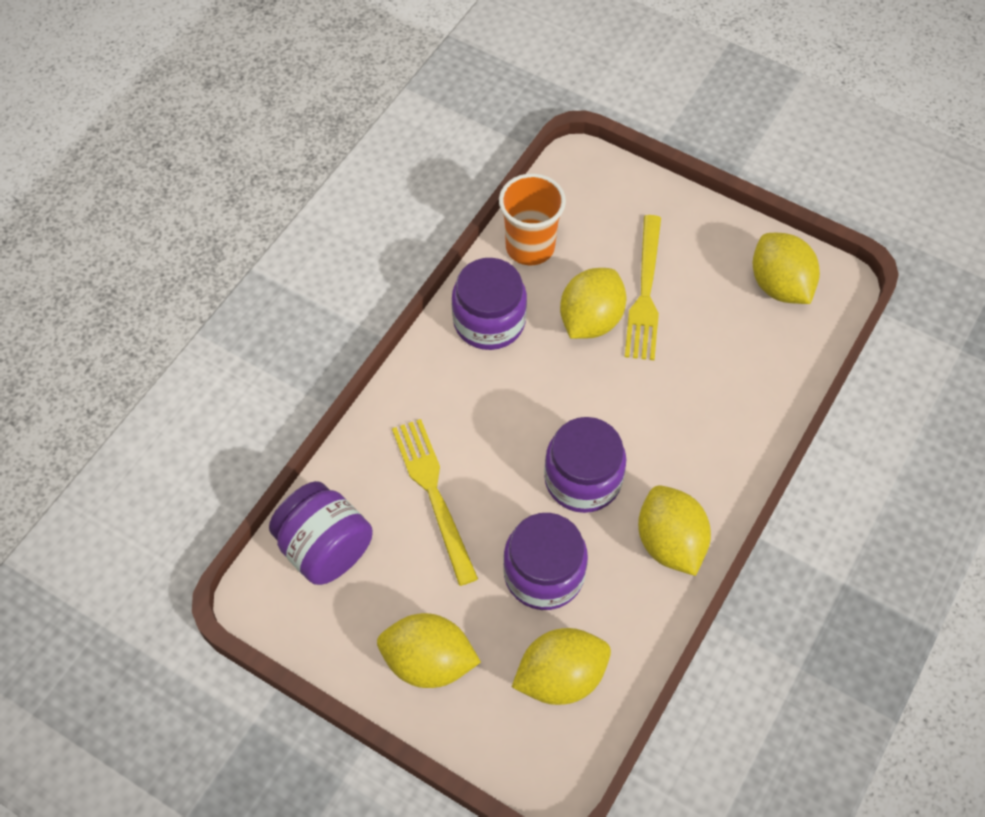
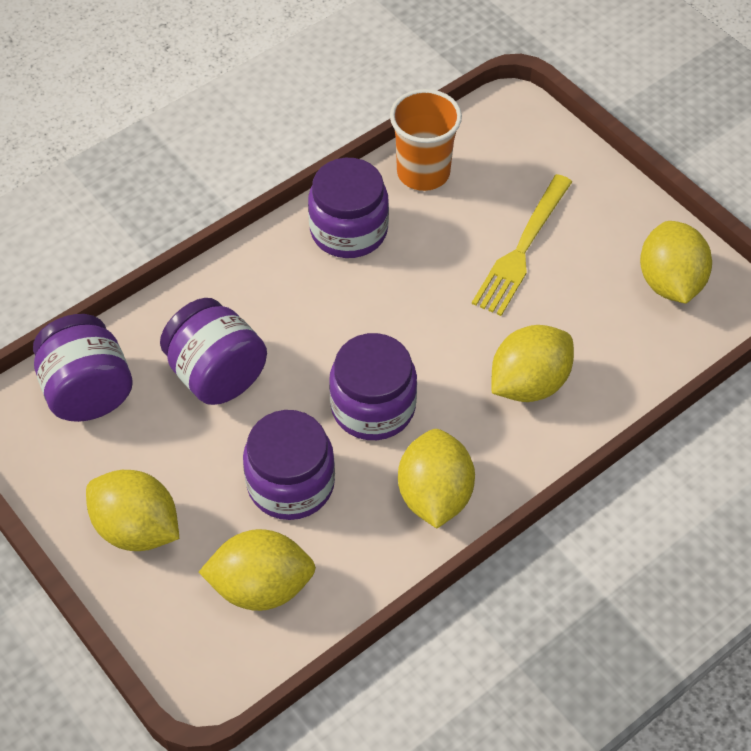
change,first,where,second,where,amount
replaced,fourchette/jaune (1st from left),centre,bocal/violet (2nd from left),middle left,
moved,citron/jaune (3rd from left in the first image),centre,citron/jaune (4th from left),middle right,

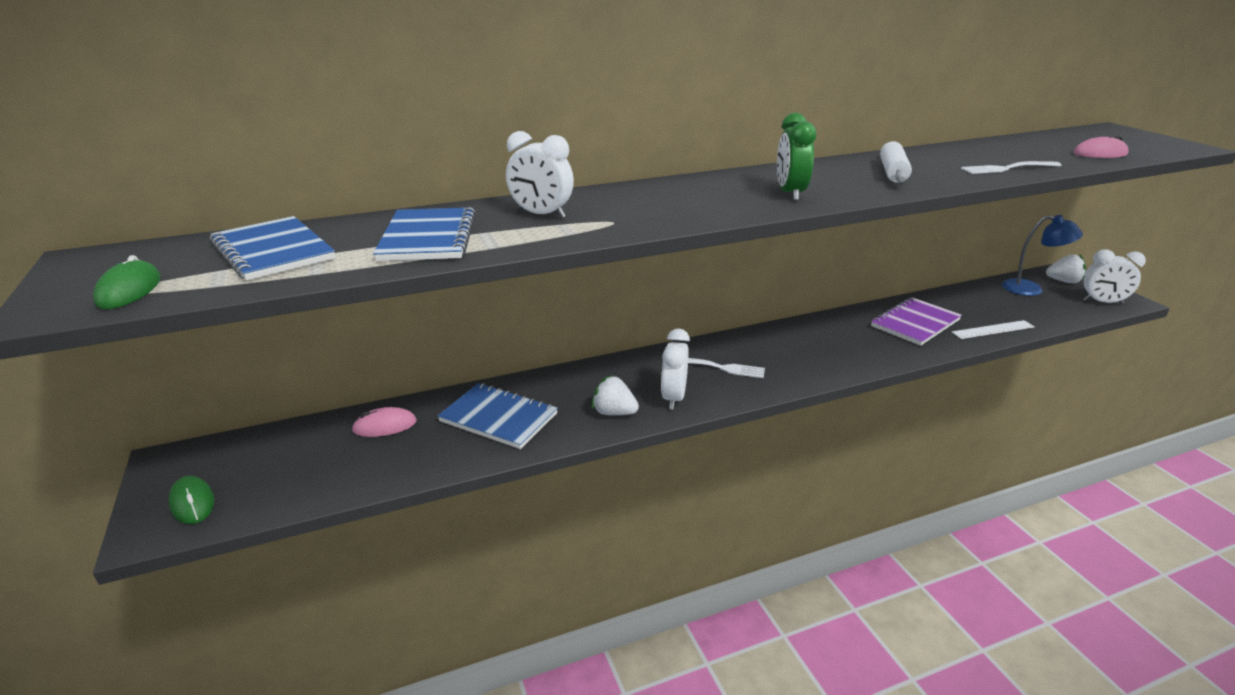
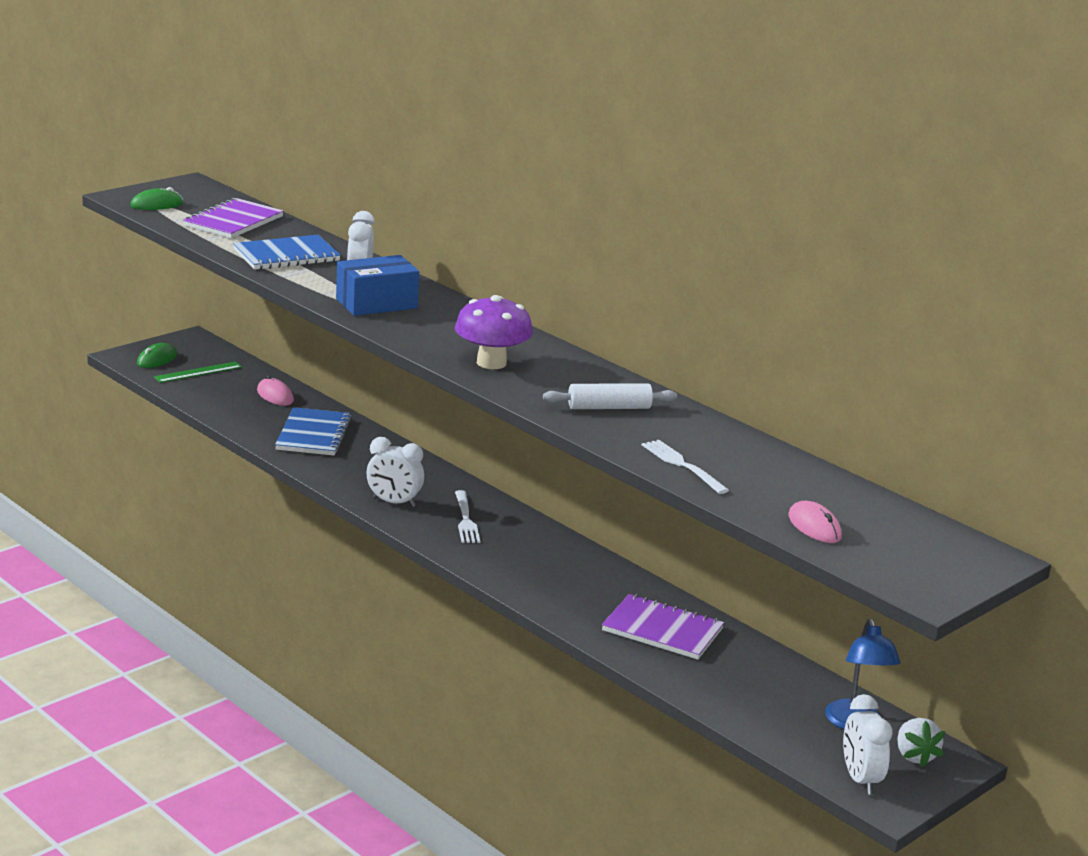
change,first,where,second,where,amount
recoloured,carnet/bleu (1st from left),middle left,carnet/violet (1st from left),top left,
removed,fraise/blanc (1st from left),centre,,,
turned,réveil/blanc (2nd from left),centre,,centre,150 degrees counterclockwise
replaced,réveil/vert,top centre,champignon/violet,centre,
removed,règle/blanc,middle right,,,
added,,,règle/vert,middle left,
added,,,boîte/bleu,top centre,

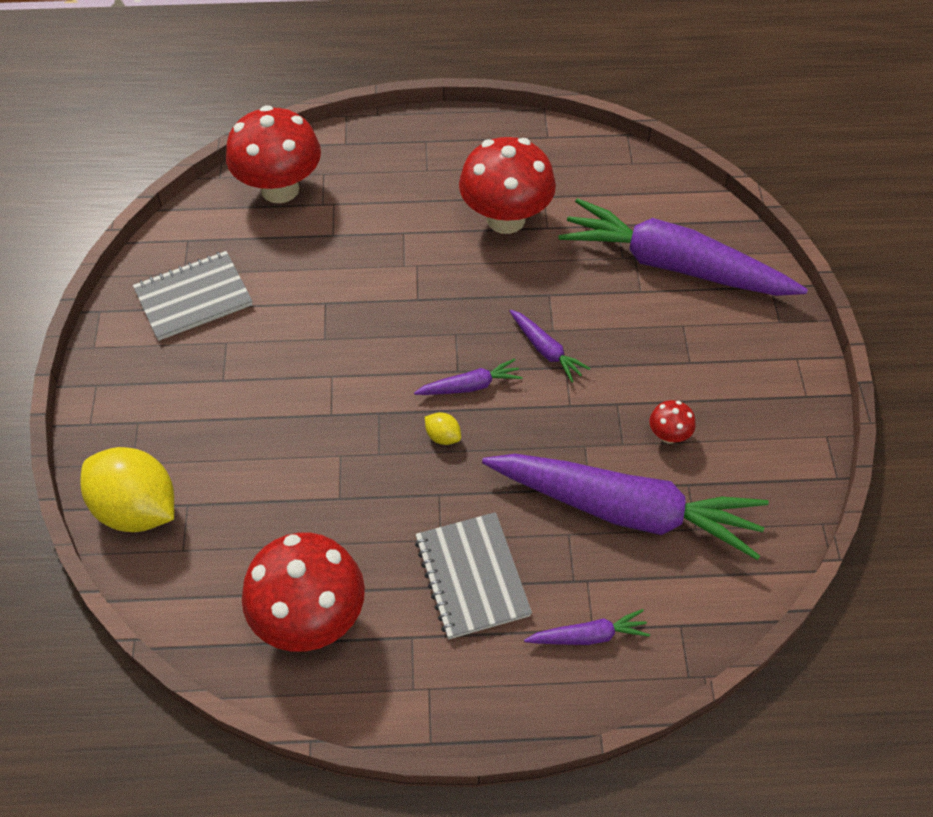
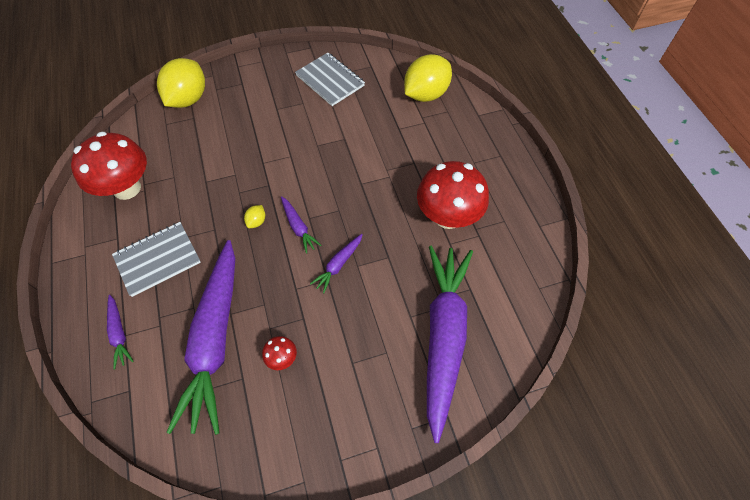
change,first,where,second,where,amount
replaced,champignon/rouge (1st from left),top left,citron/jaune (3rd from left),top centre,

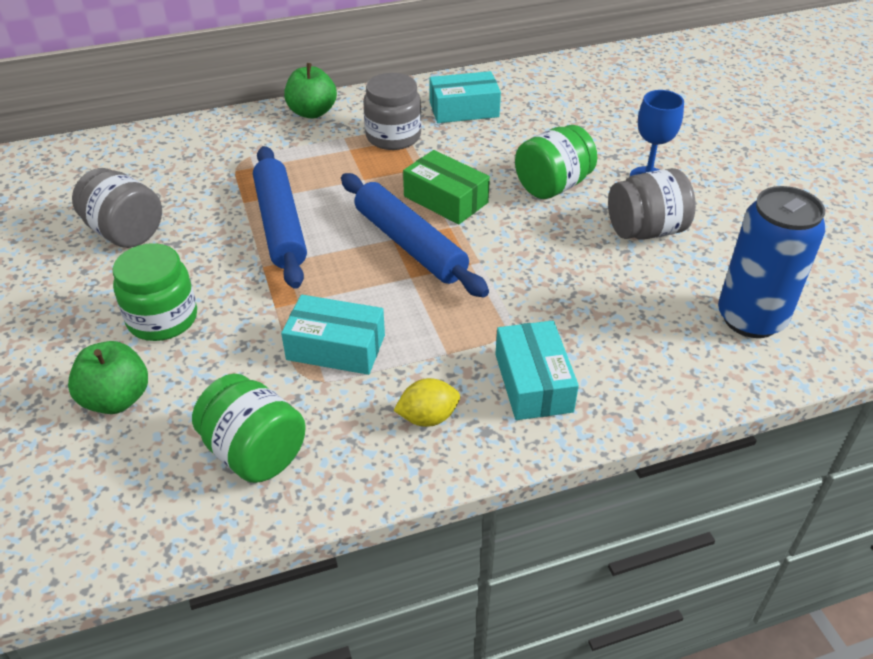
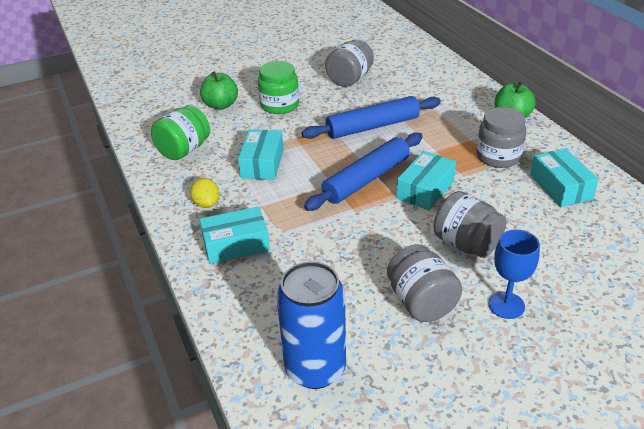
change,first,where,second,where,amount
recoloured,boîte/vert,top centre,boîte/turquoise (3rd from left),centre,
recoloured,bocal/vert (3rd from left),top centre,bocal/gris (3rd from left),middle right,

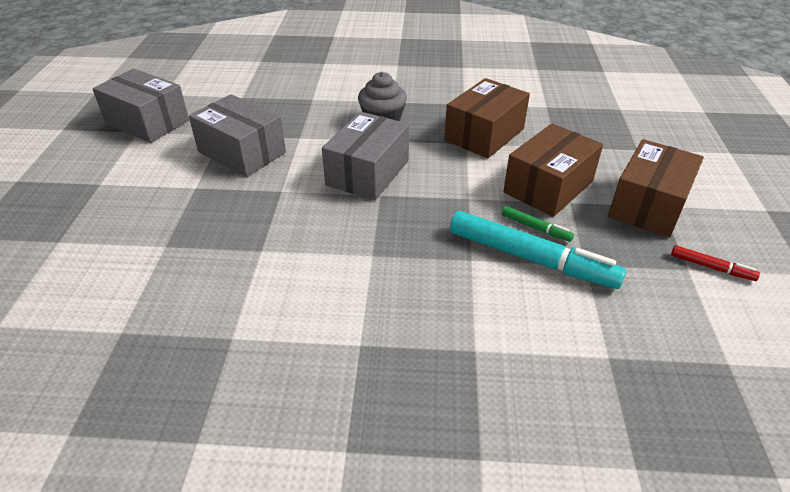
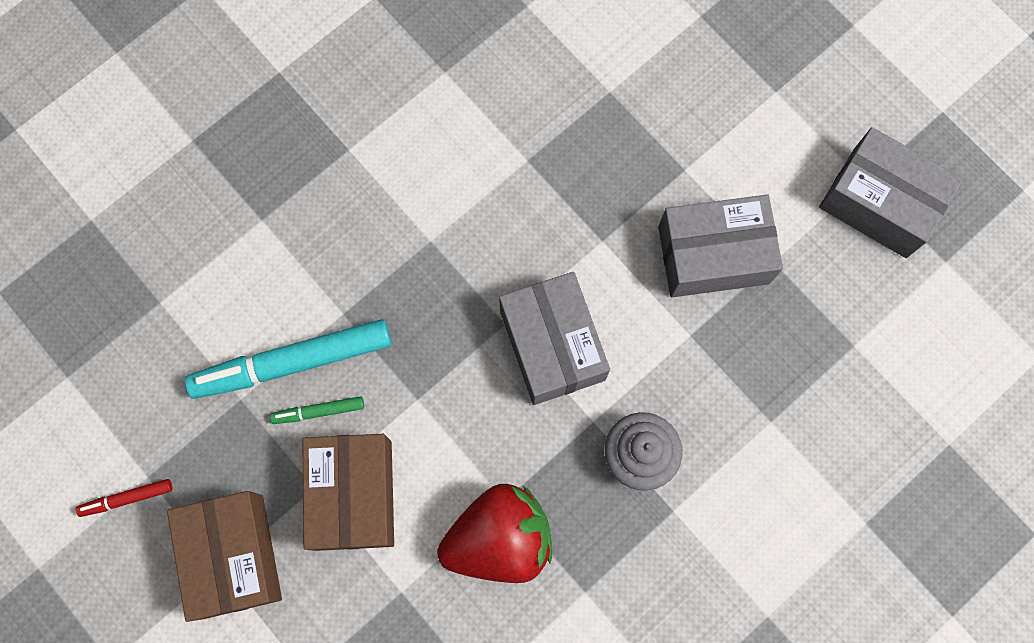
change,first,where,second,where,amount
turned,boîte/gris (1st from left in the first image),top left,boîte/gris (3rd from left),top right,45 degrees clockwise
replaced,boîte/marron (1st from left),top centre,fraise/rouge,bottom centre,

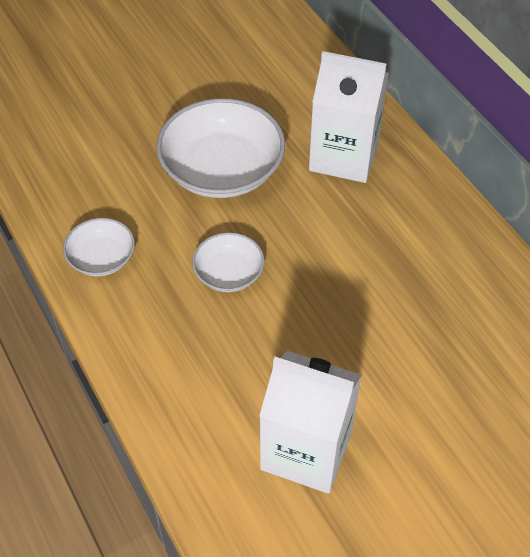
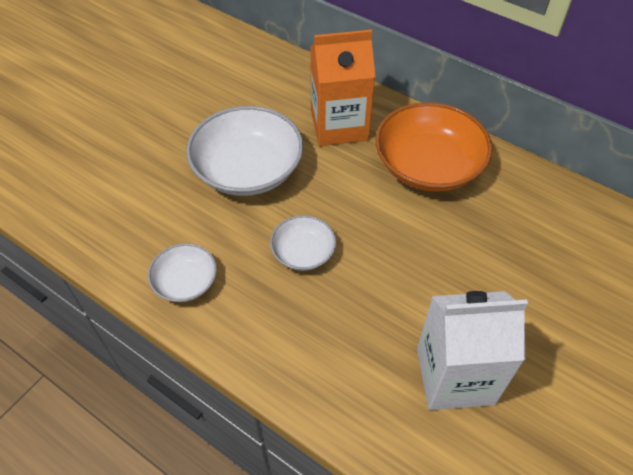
change,first,where,second,where,amount
recoloured,brique de lait/blanc (2nd from left),top centre,brique de lait/orange,top centre,
added,,,bol/orange,top right,

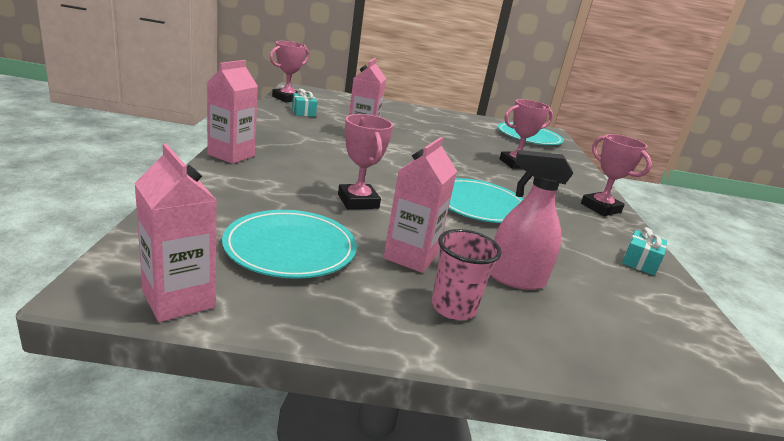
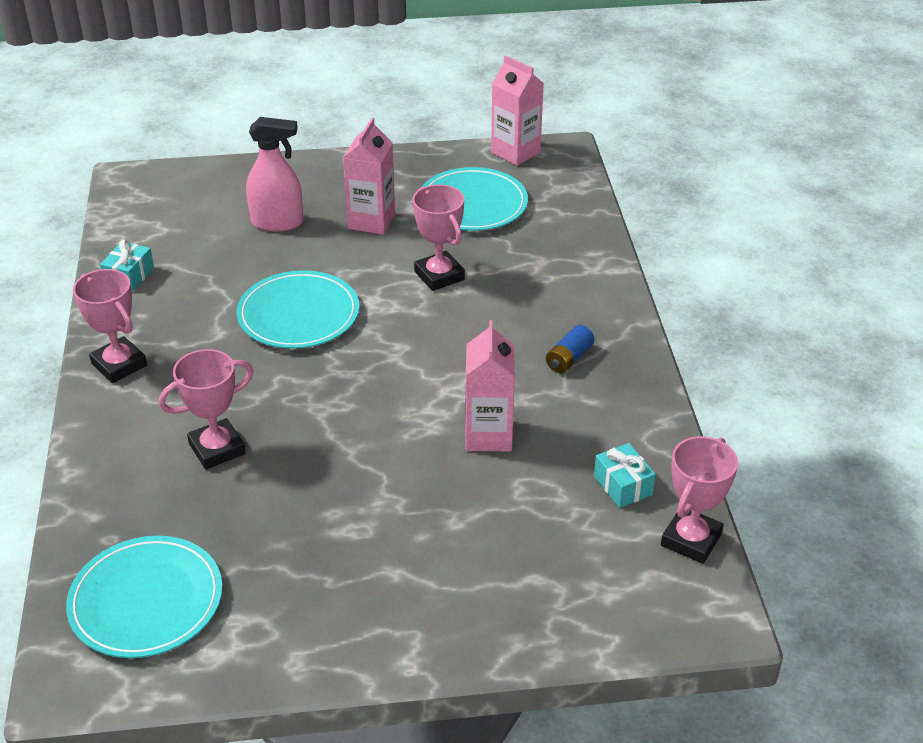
change,first,where,second,where,amount
removed,brique de lait/rose (2nd from left),top left,,,
removed,gobelet/rose,centre,,,
added,,,pile/bleu,centre,

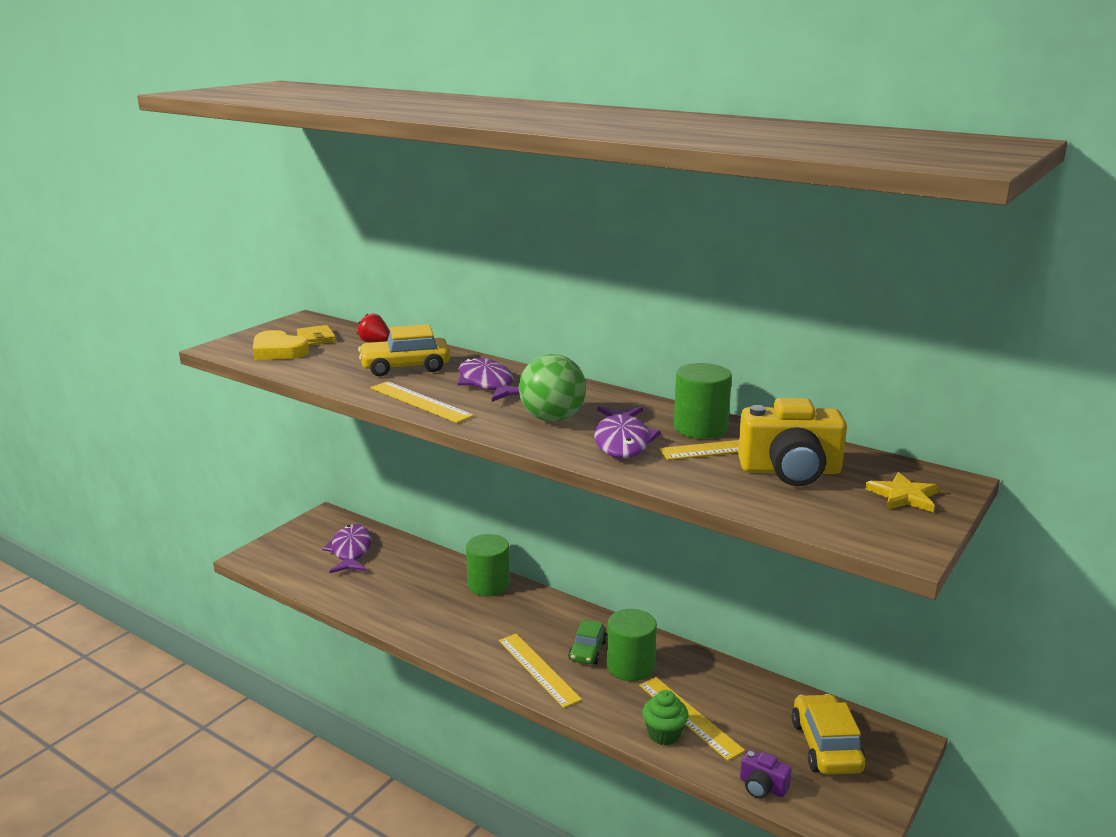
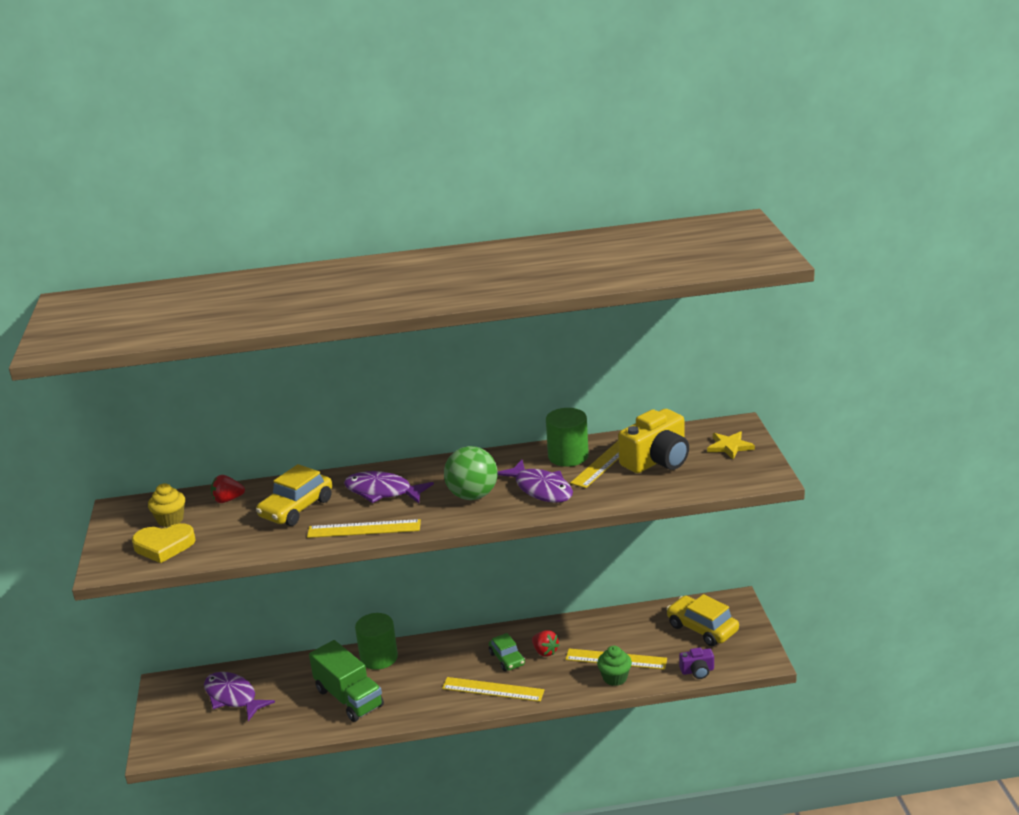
change,first,where,second,where,amount
replaced,portefeuille/jaune,middle left,muffin/jaune,middle left,
replaced,cylindre/vert (2nd from left),bottom centre,fraise/rouge (2nd from left),bottom centre,
added,,,camion/vert,bottom centre,

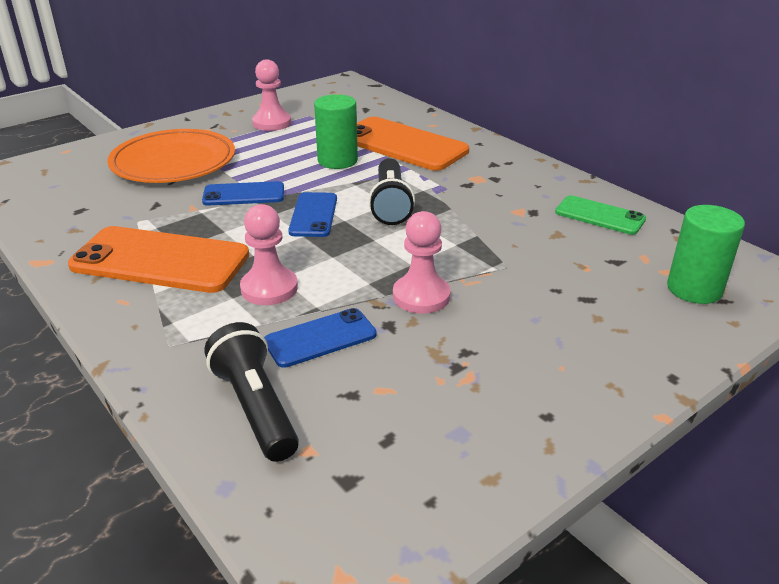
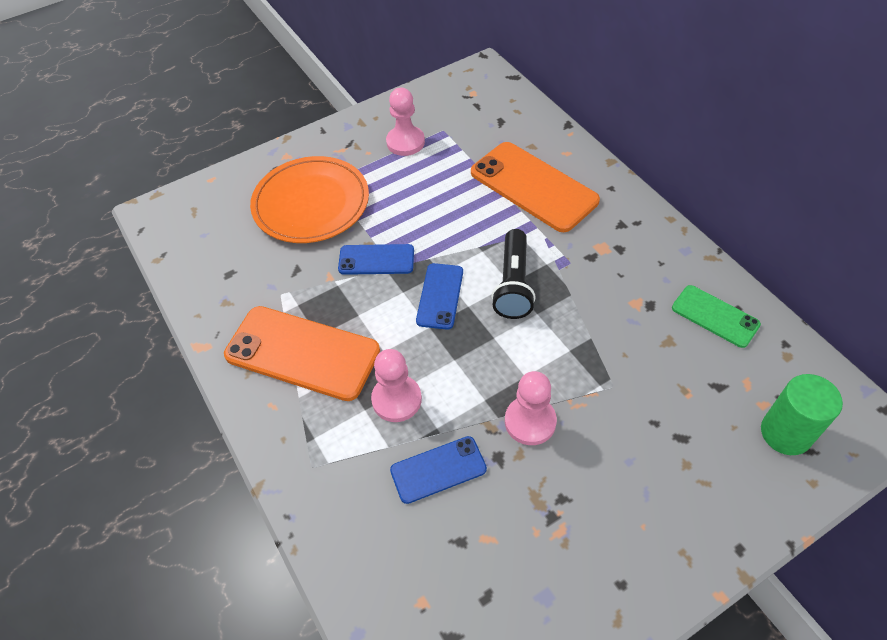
change,first,where,second,where,amount
removed,lampe de poche/noir (1st from left),bottom left,,,
removed,cylindre/vert (1st from left),top centre,,,

